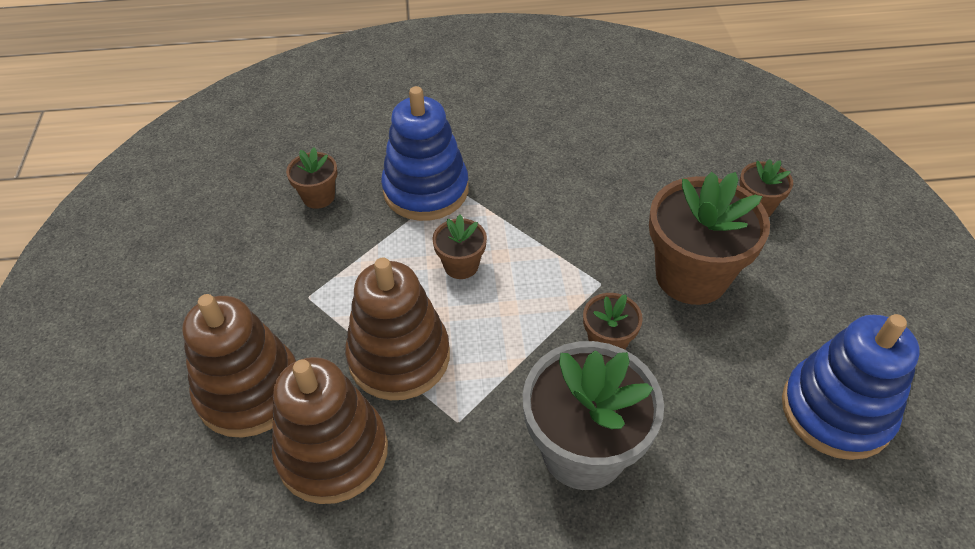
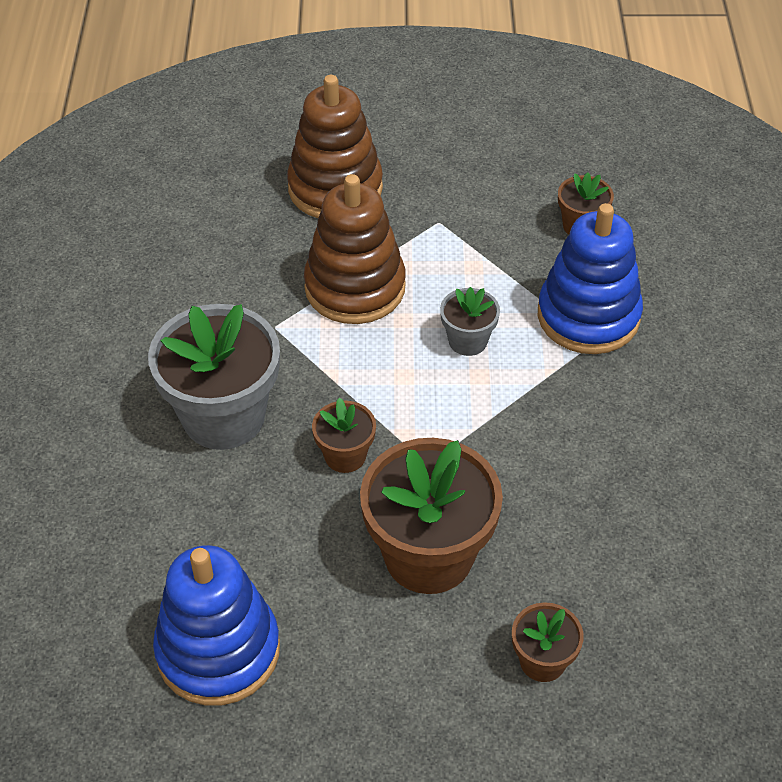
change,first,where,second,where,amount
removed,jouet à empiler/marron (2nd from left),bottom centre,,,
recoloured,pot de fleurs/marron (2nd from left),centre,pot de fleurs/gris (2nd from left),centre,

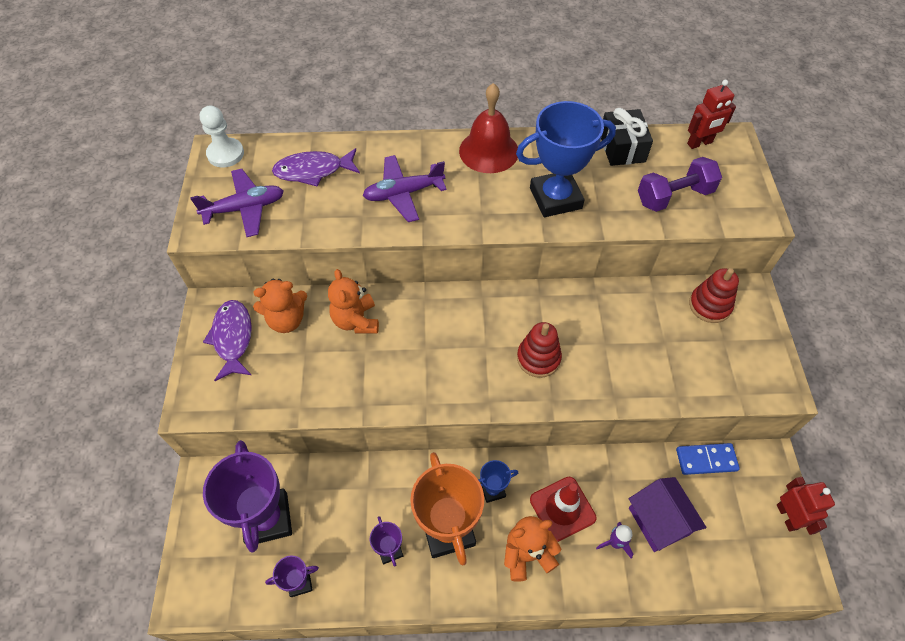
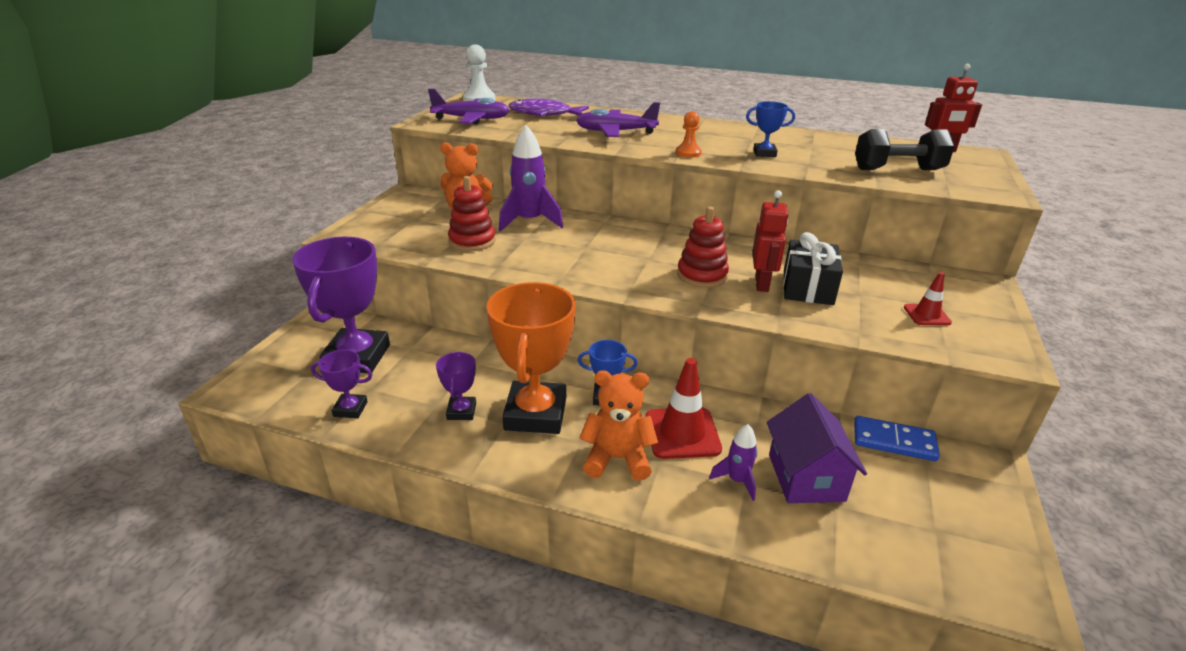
change,first,where,second,where,amount
removed,poisson/violet (1st from left),middle left,,,
replaced,ours en peluche/orange (2nd from left),centre,fusée/violet (1st from left),top centre,
removed,cloche/rouge,top centre,,,
resized,trophée/bleu (2nd from left),top centre,,top centre,x0.47
moved,cadeau/noir,top right,,middle right,
recoloured,haltère/violet,top right,haltère/noir,top right,
moved,jouet à empiler/rouge (2nd from left in the first image),middle right,jouet à empiler/rouge (1st from left),top centre,
moved,robot/rouge (2nd from left in the first image),bottom right,robot/rouge (1st from left),centre,
added,,,pion/orange,top centre,
added,,,cône de chantier/rouge (2nd from left),middle right,

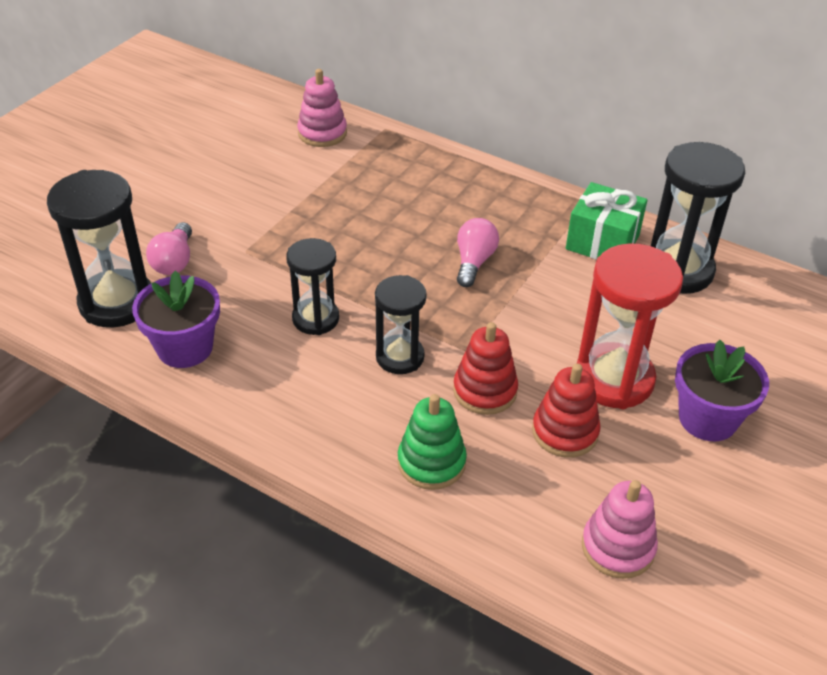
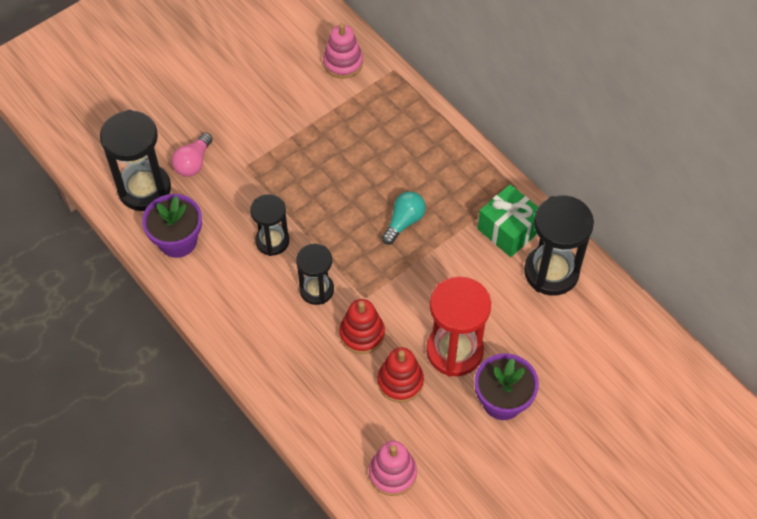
change,first,where,second,where,amount
removed,jouet à empiler/vert,centre,,,
recoloured,ampoule/rose (2nd from left),centre,ampoule/turquoise,centre,

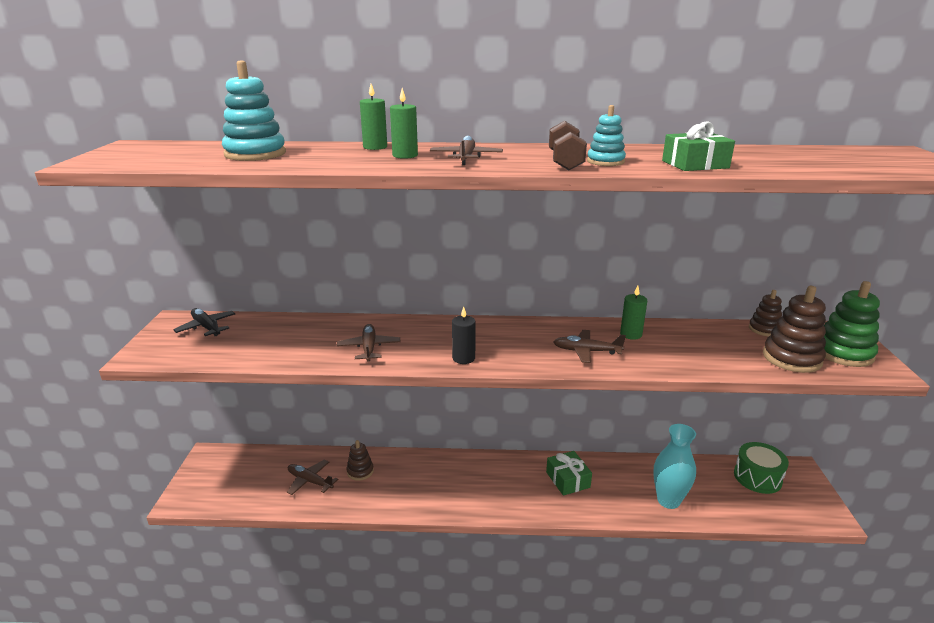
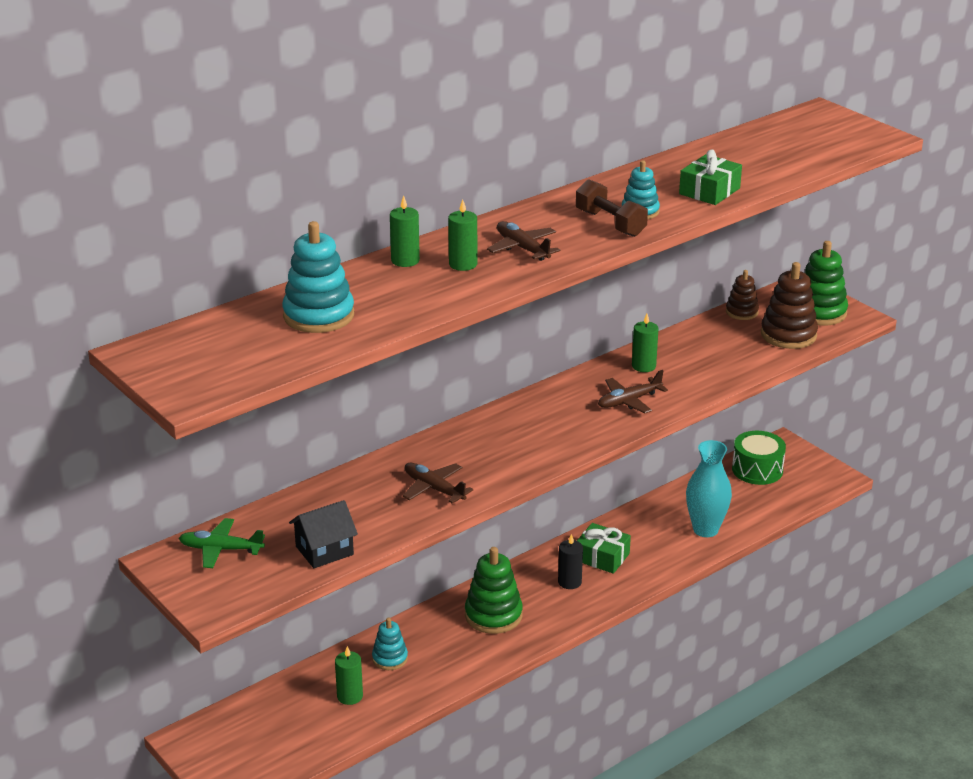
change,first,where,second,where,amount
recoloured,avion/noir,middle left,avion/vert,bottom left,
replaced,avion/marron (1st from left),bottom centre,bougie/vert (1st from left),bottom centre,
recoloured,jouet à empiler/marron (1st from left),bottom centre,jouet à empiler/turquoise (2nd from left),bottom centre,
moved,bougie/noir,centre,,bottom centre,
added,,,maison/noir,bottom left,
added,,,jouet à empiler/vert (1st from left),bottom centre,

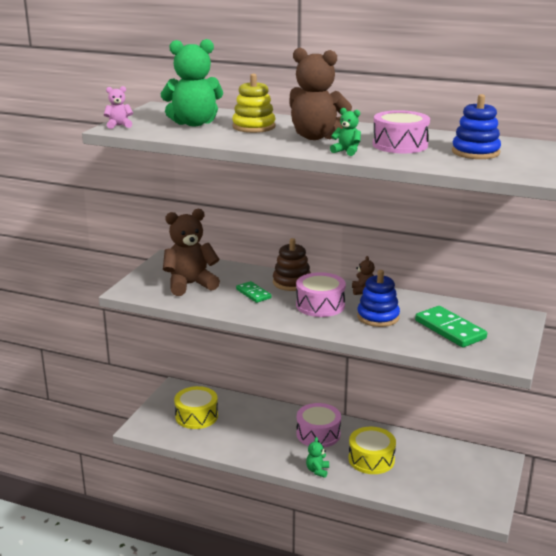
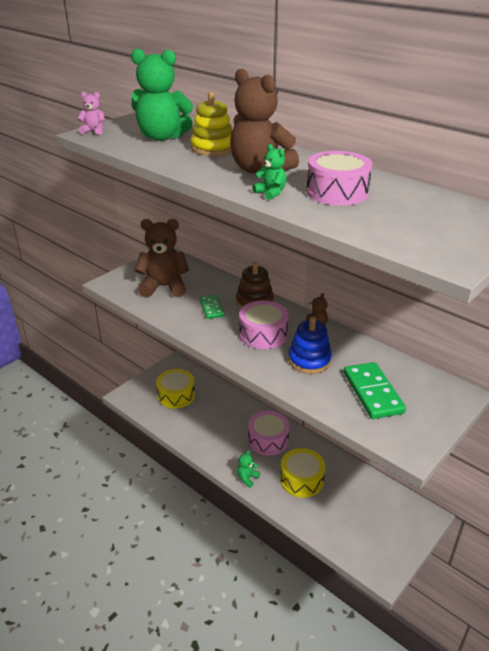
change,first,where,second,where,amount
removed,jouet à empiler/bleu (2nd from left),top right,,,

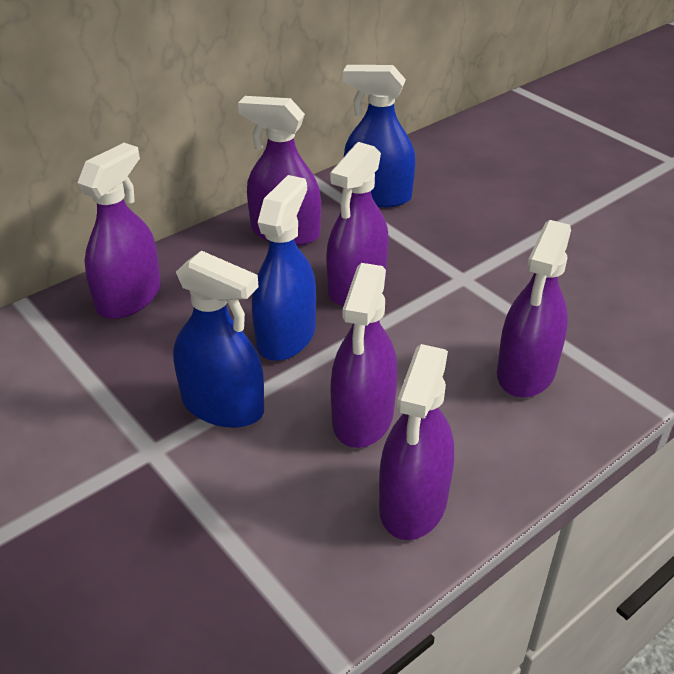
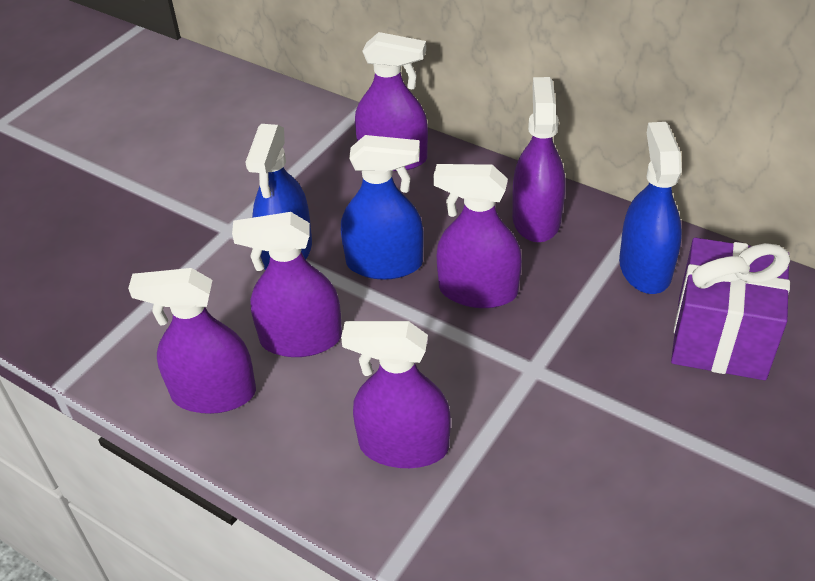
change,first,where,second,where,amount
added,,,cadeau/violet,middle right,

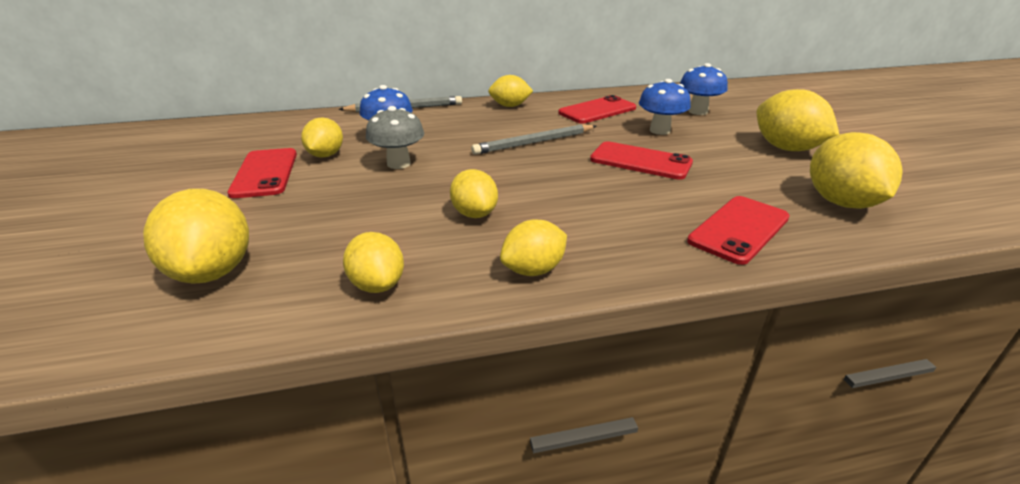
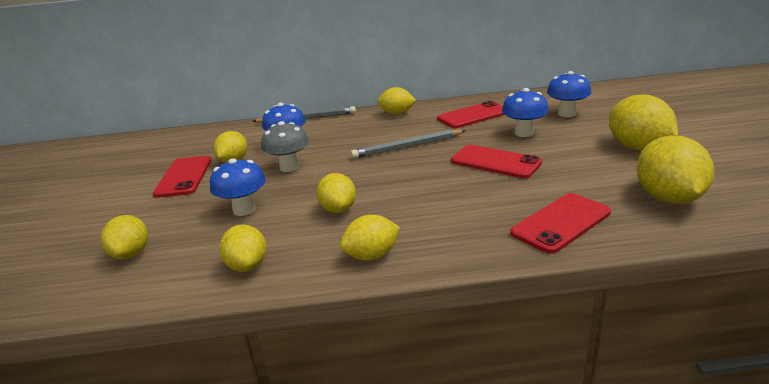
change,first,where,second,where,amount
resized,citron/jaune (1st from left),middle left,,middle left,x0.63
added,,,champignon/bleu (1st from left),middle left,

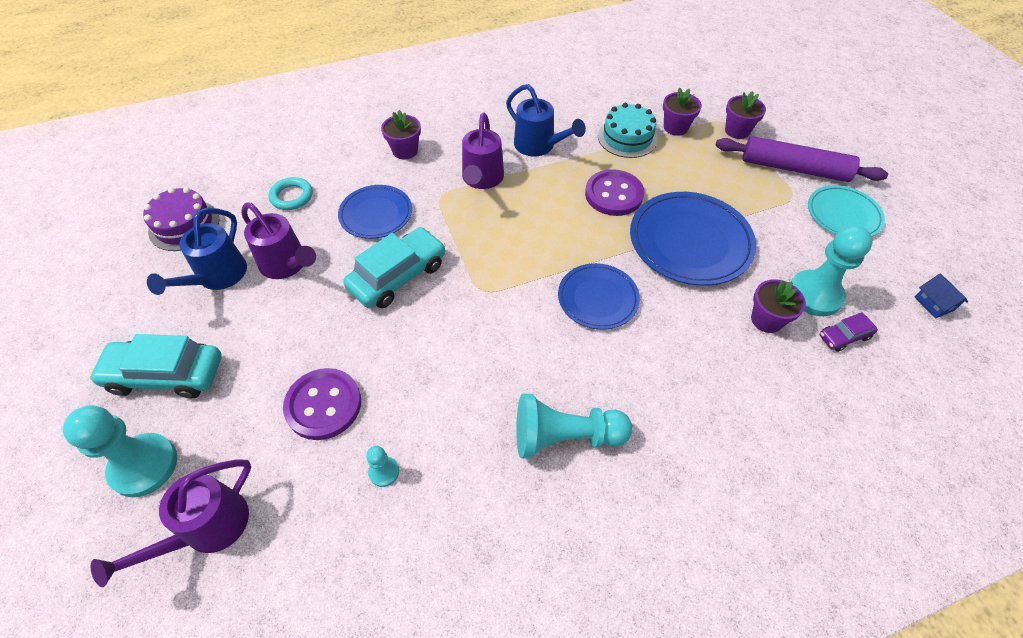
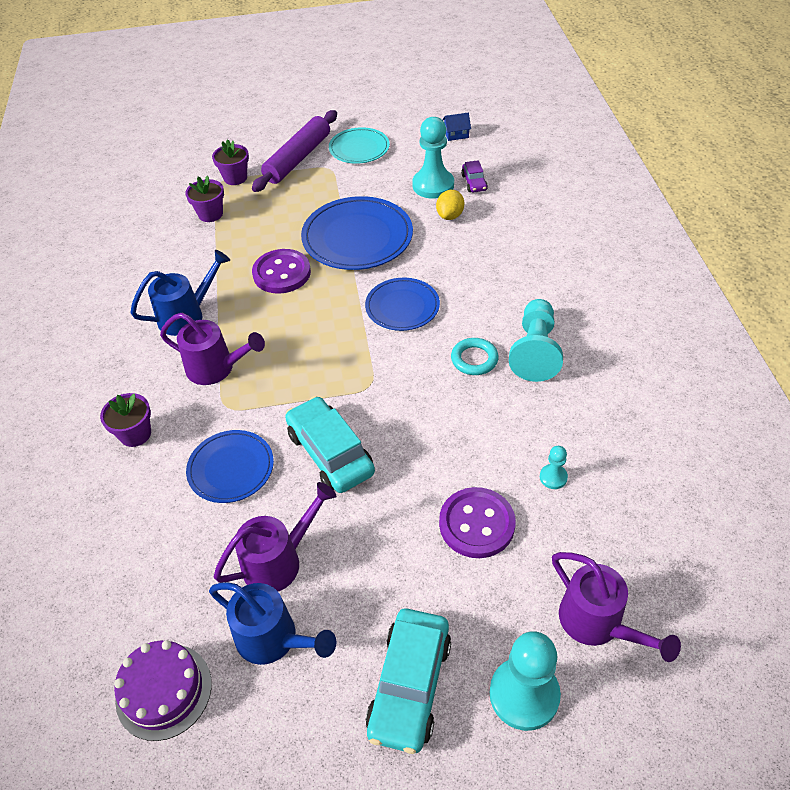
change,first,where,second,where,amount
moved,anneau/turquoise,top left,,centre,
removed,gâteau/turquoise,top centre,,,
replaced,pot de fleurs/violet (4th from left),middle right,citron/jaune,top centre,

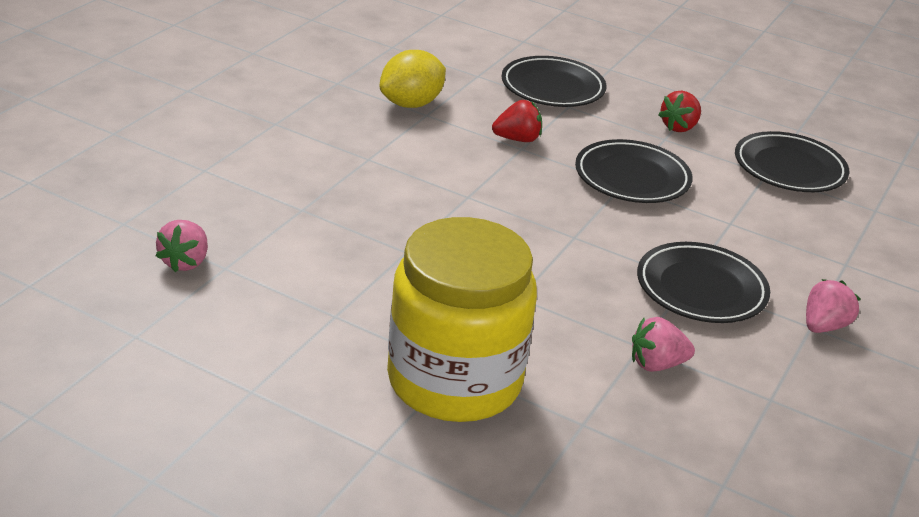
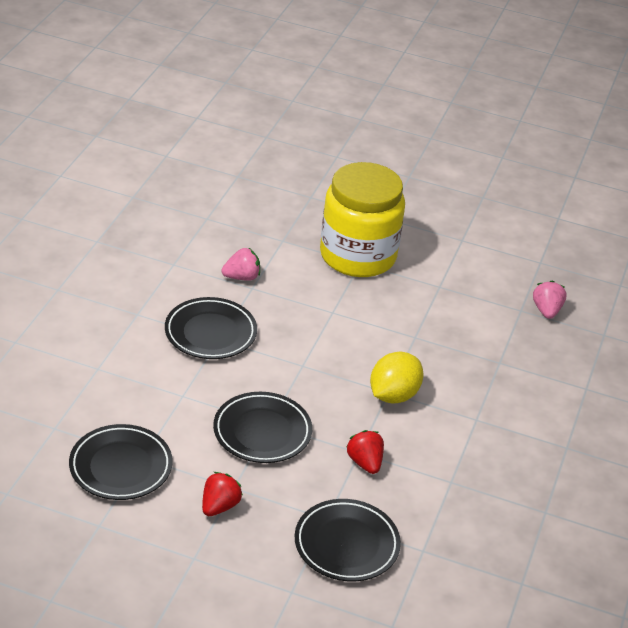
change,first,where,second,where,amount
moved,citron/jaune,top centre,,centre,
turned,fraise/rouge (1st from left in the first image),top centre,fraise/rouge (2nd from left),bottom centre,90 degrees clockwise
removed,fraise/rose (3rd from left),middle right,,,

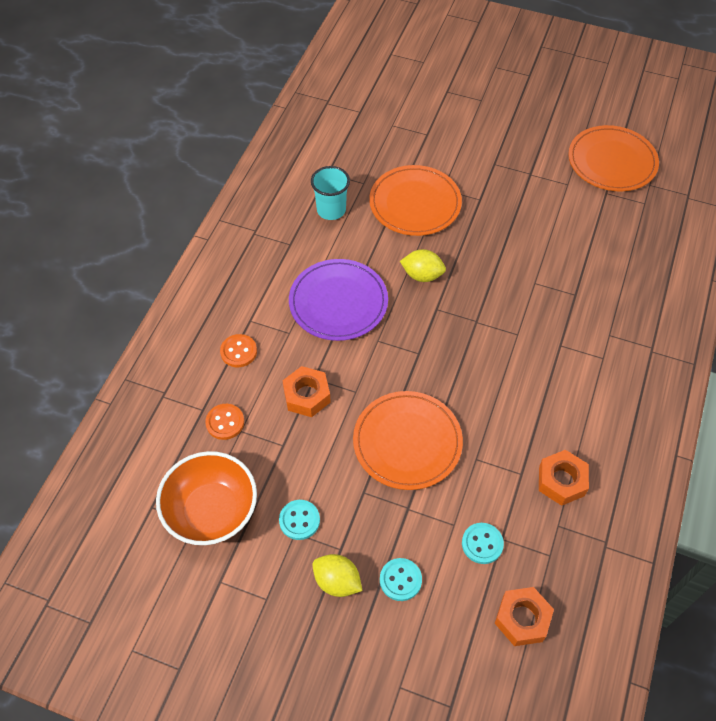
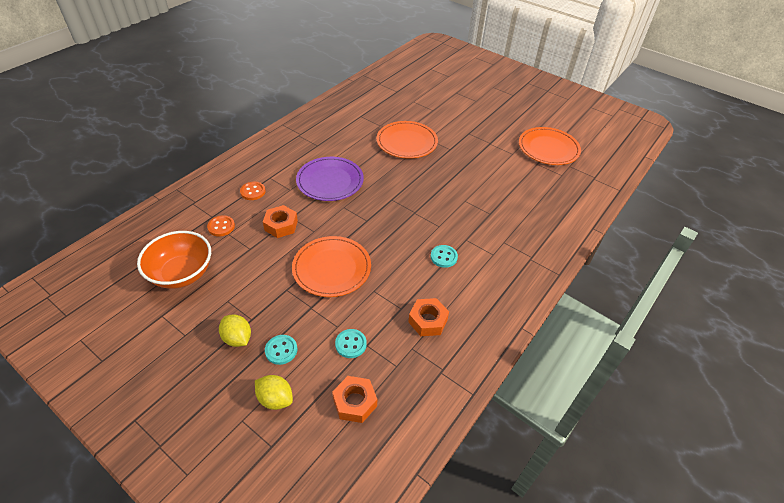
change,first,where,second,where,amount
moved,bouton/turquoise (1st from left in the first image),bottom centre,bouton/turquoise (3rd from left),centre,
removed,gobelet/turquoise,top centre,,,
moved,citron/jaune (2nd from left),centre,,bottom centre,

